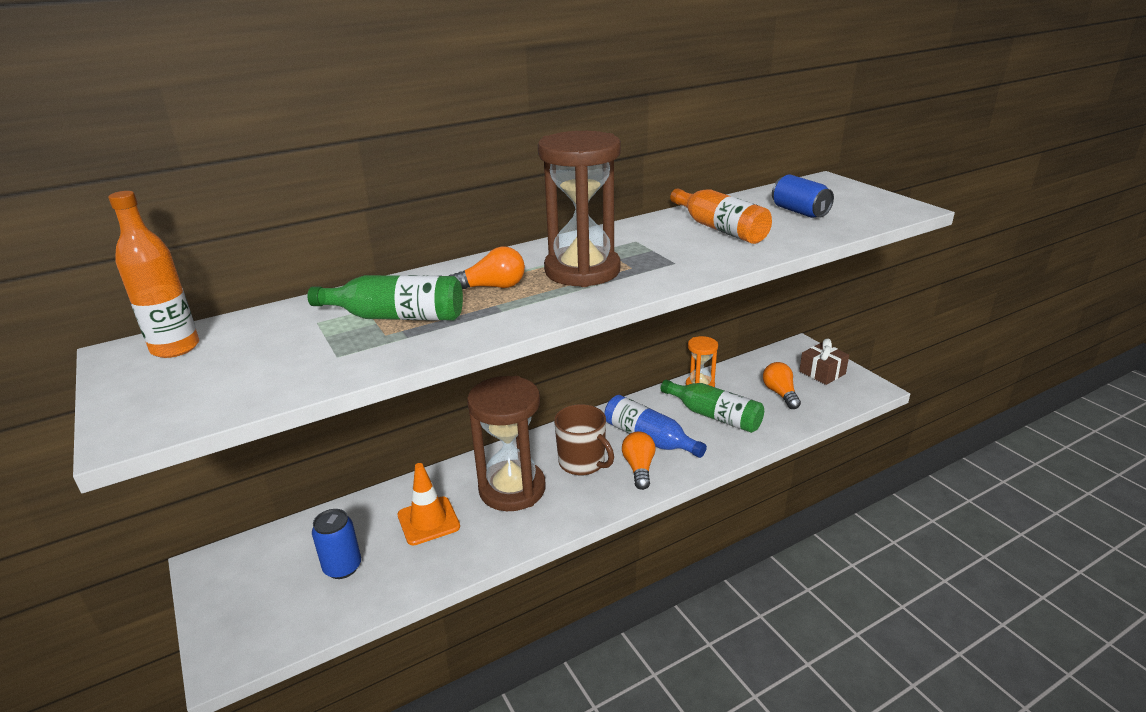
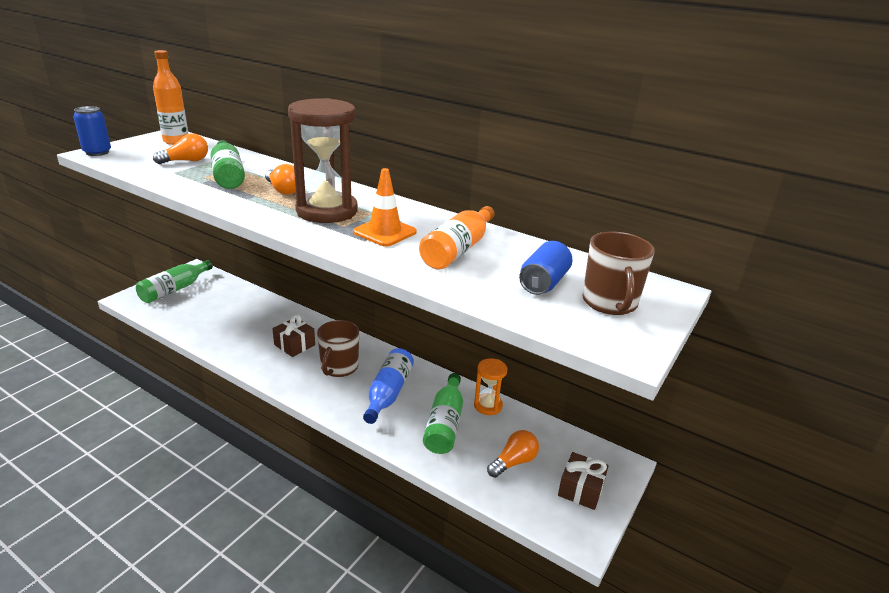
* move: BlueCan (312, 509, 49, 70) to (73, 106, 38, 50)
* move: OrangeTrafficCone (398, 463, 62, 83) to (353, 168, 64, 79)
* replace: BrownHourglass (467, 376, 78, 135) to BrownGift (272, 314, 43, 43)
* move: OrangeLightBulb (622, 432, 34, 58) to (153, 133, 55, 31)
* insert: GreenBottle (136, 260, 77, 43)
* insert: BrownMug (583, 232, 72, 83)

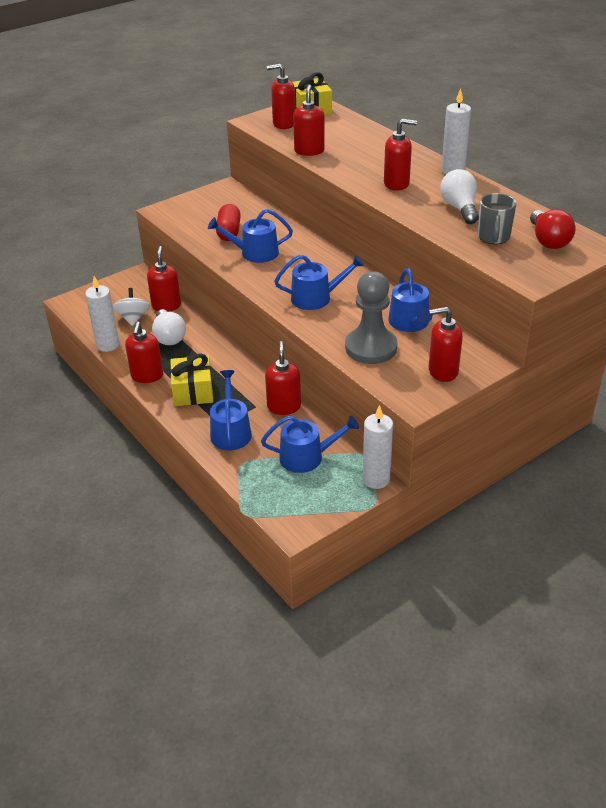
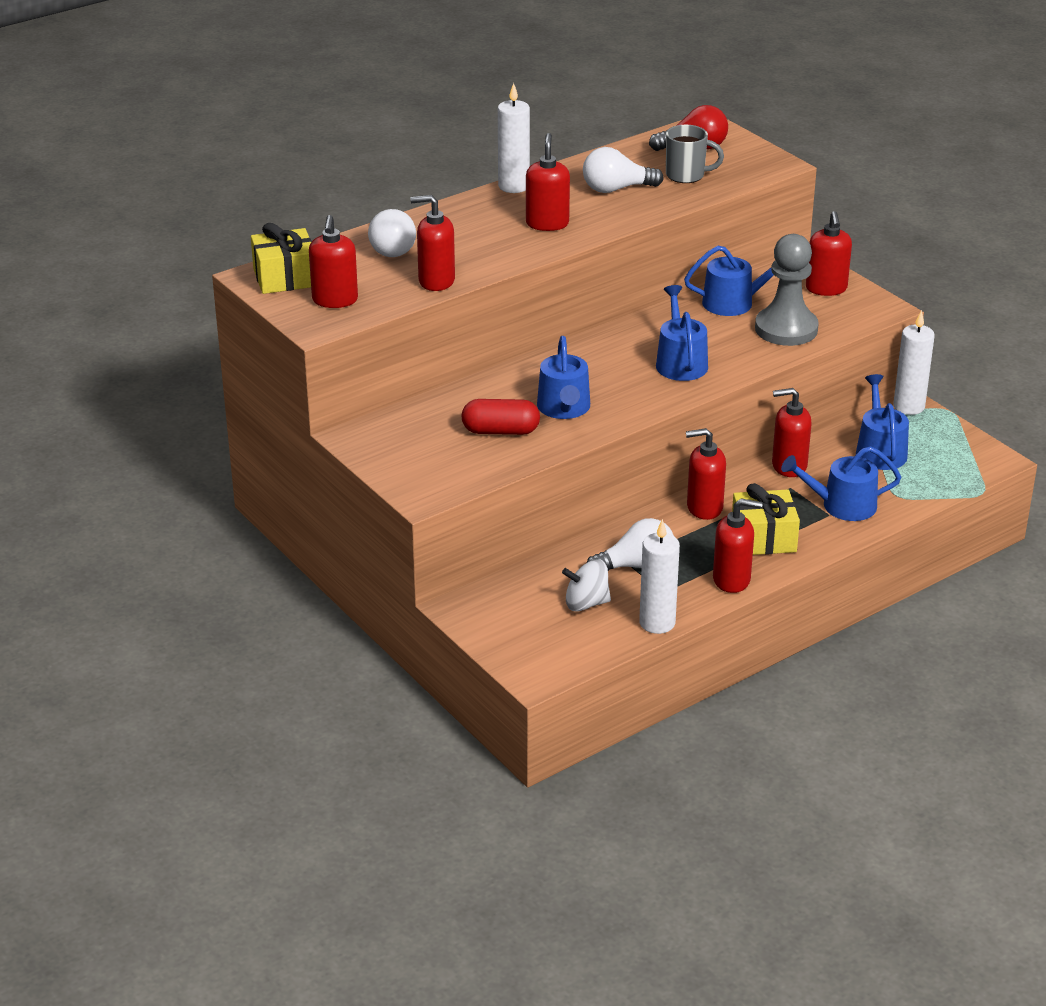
* move: RedSoapDispenser (147, 246, 34, 66) to (686, 428, 40, 92)
* insert: WhiteLightBulb (368, 209, 48, 48)

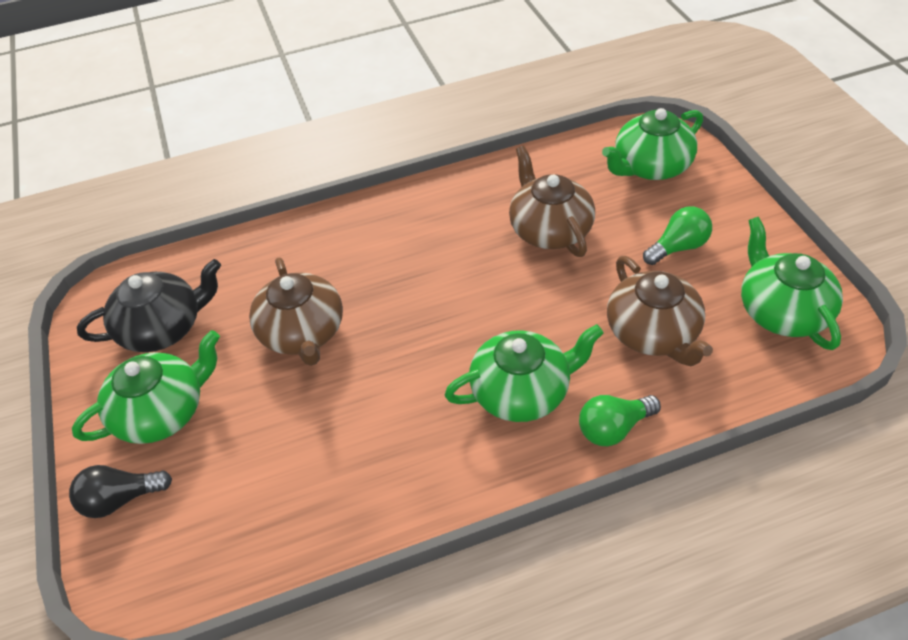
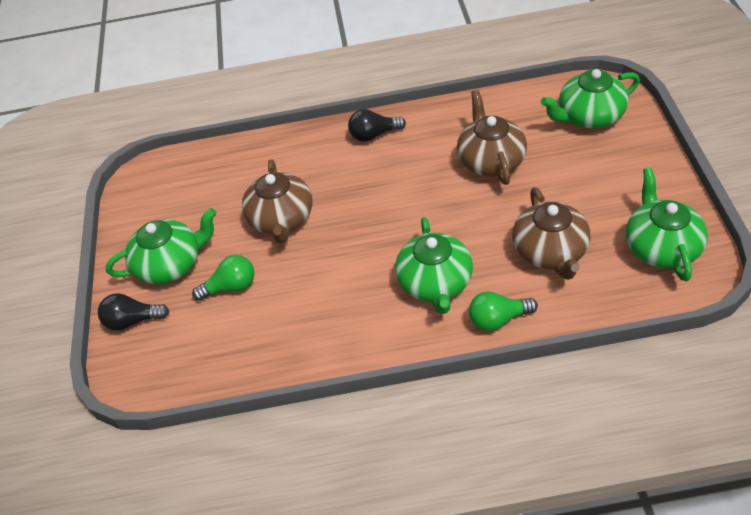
* delete: BlackTeapot (77, 259, 144, 93)
* rotate: GreenTeapot (445, 324, 159, 98) = (395, 217, 78, 97) 90 degrees clockwise
* move: GreenLightBulb (643, 206, 69, 59) to (192, 255, 62, 46)
* insert: BlackLightBulb (348, 109, 58, 33)

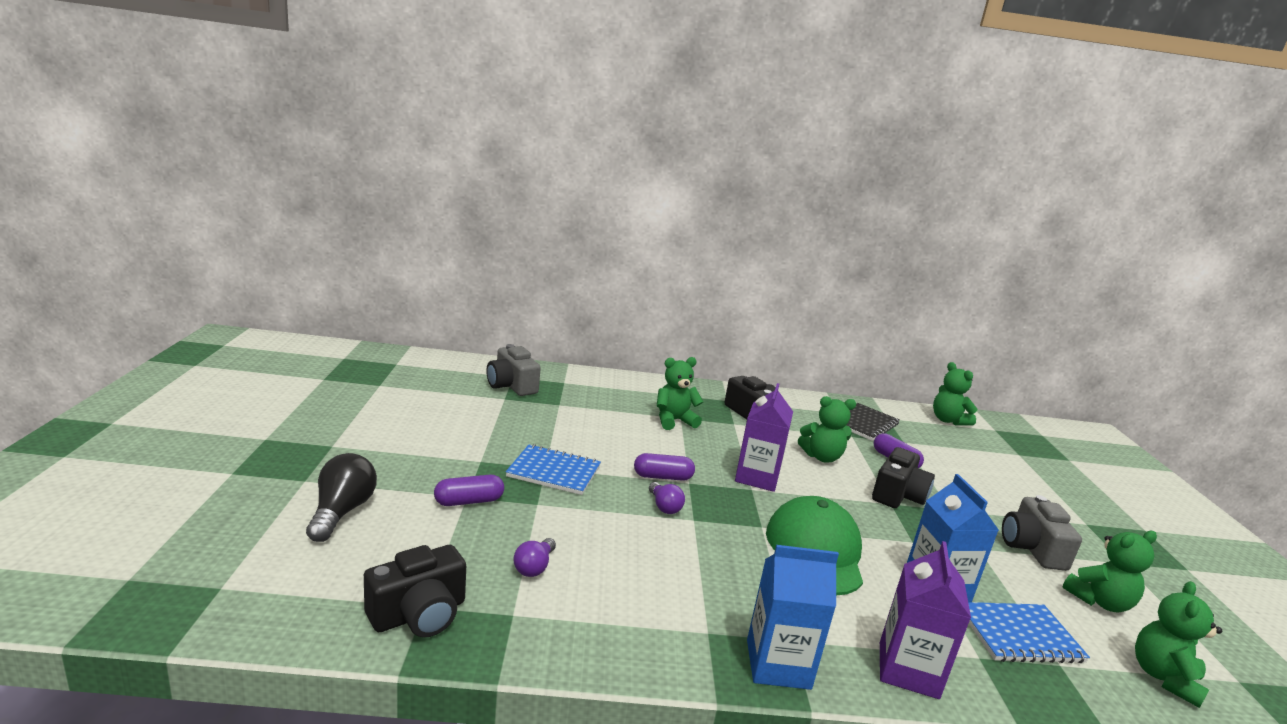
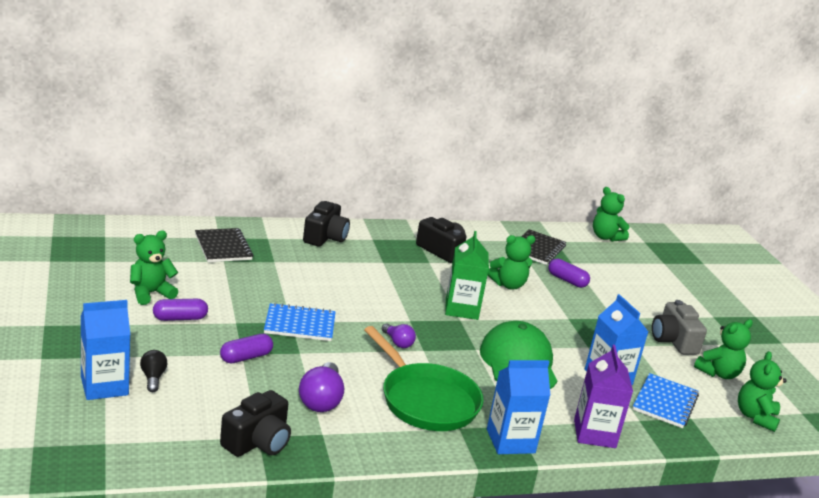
* resize: BlackLightBulb (306, 453, 71, 89) = (140, 350, 27, 42) x0.59
* replace: GreyCamera (486, 344, 55, 52) to BlackNotebook (195, 228, 58, 34)
* resize: PurpleLightBulb (513, 538, 43, 39) = (299, 362, 45, 50) x1.69
* move: PurpleCapsule (634, 453, 61, 28) to (153, 299, 55, 22)
* move: GreenTeddyBear (657, 357, 46, 73) to (130, 230, 48, 75)
* recolor: PurpleCarton (735, 383, 58, 109) to GreenCarton (445, 231, 44, 89)
* move: BlackCamera (872, 447, 63, 61) to (303, 201, 47, 46)
* rotate: BlueNotebook (968, 602, 122, 61) = (632, 373, 67, 55) 45 degrees counterclockwise
* insert: BlueCarton (81, 300, 50, 100)
* insert: GreenPan (364, 326, 120, 105)

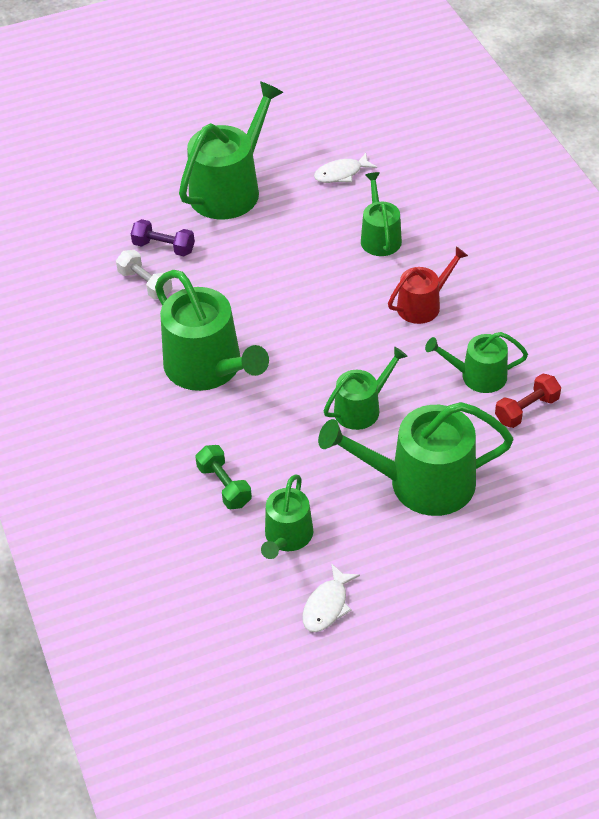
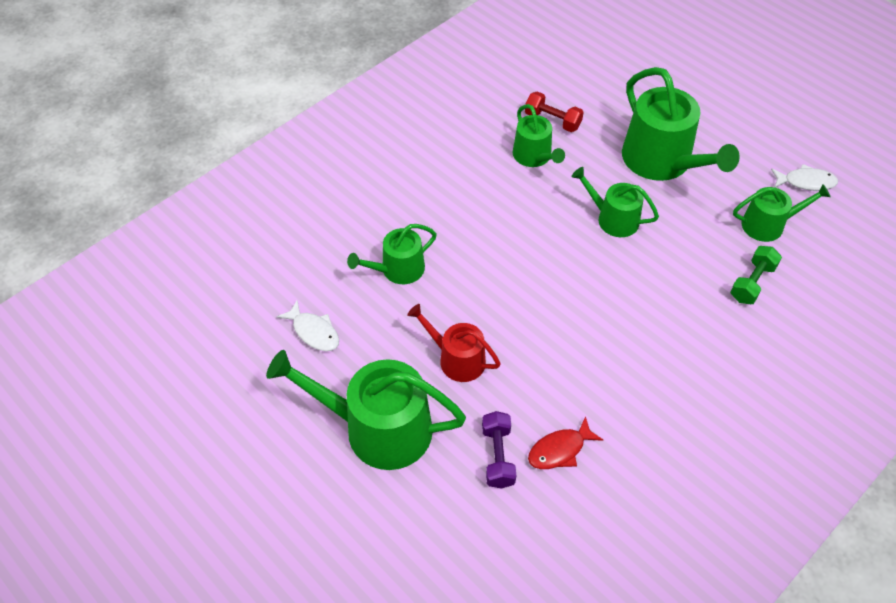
* replace: WhiteDumbbell (116, 250, 57, 49) to RedFish (528, 416, 75, 53)
* delete: GreenWateringCan (155, 270, 114, 121)
* move: RedWateringCan (388, 246, 80, 78) to (407, 304, 94, 78)

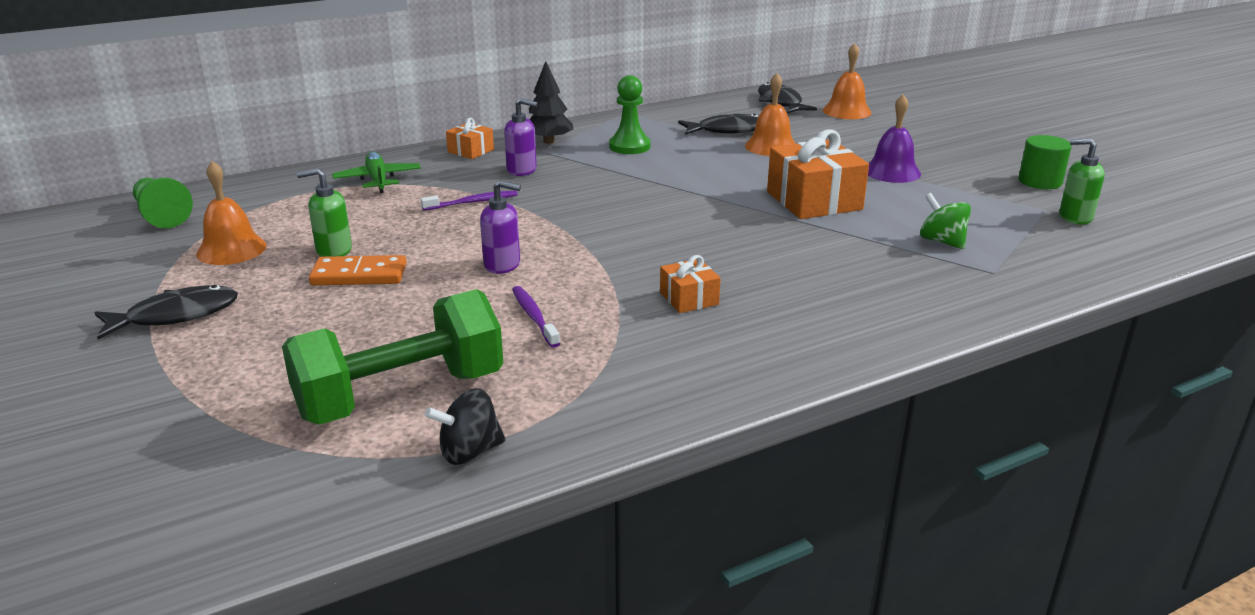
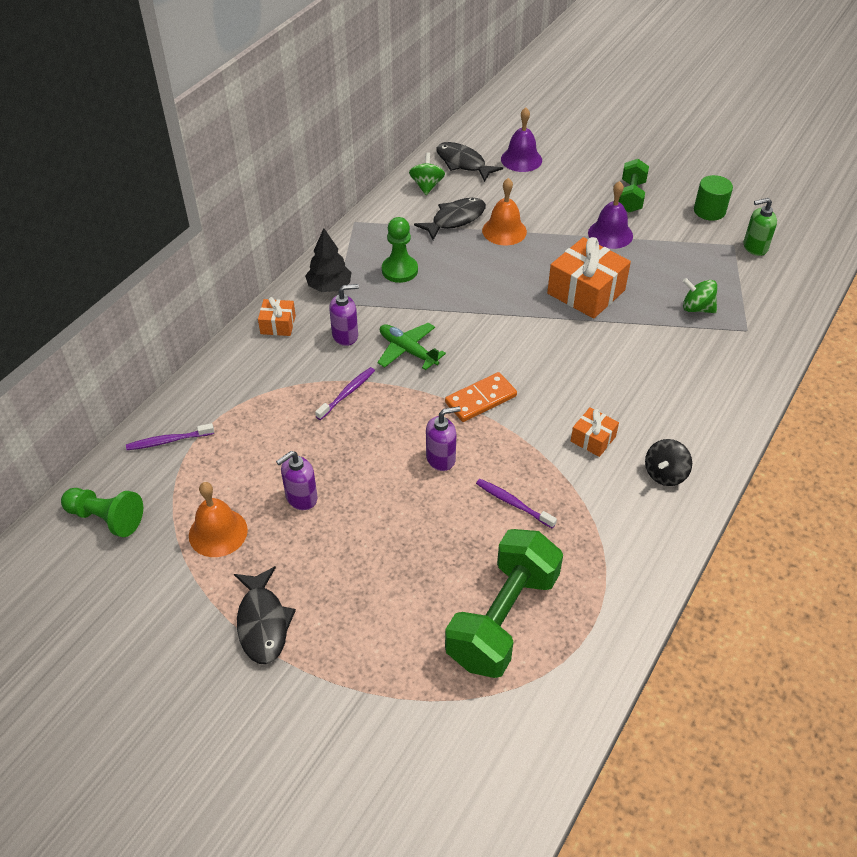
* rotate: BlackFish (94, 285, 144, 55) = (234, 566, 62, 98) 135 degrees clockwise
* recolor: GreenSoapDispenser (297, 168, 55, 89) to PurpleSoapDispenser (276, 451, 42, 59)
* move: OrangeDomino (309, 255, 98, 30) to (445, 372, 72, 50)
* move: GreenPlane (332, 152, 89, 41) to (377, 323, 69, 47)
* move: BlackSpinningTop (425, 388, 81, 77) to (645, 439, 47, 47)
* recolor: OrangeBell (823, 43, 49, 76) to PurpleBell (501, 108, 41, 64)
* insert: PurpleToothbrush (126, 423, 88, 27)
* insert: GreenSpinningTop (409, 152, 36, 43)
* insert: GreenDumbbell (619, 159, 30, 53)

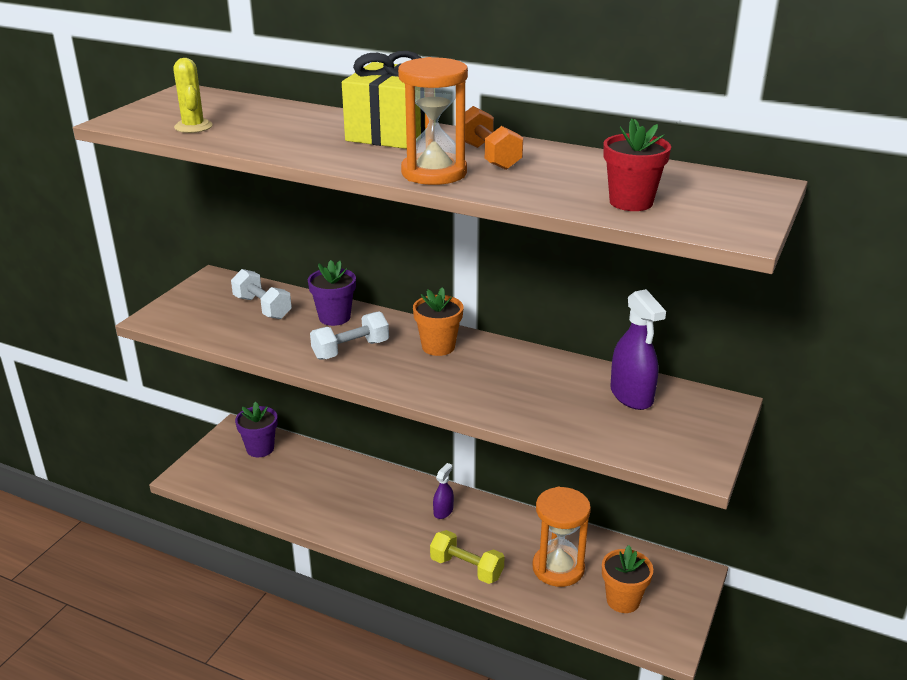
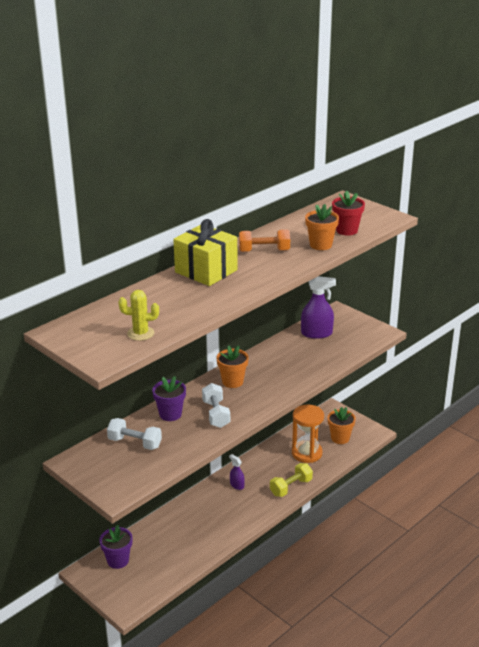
* rotate: WhiteDumbbell (231, 269, 61, 50) = (107, 418, 55, 32) 45 degrees clockwise
* delete: OrangeHourglass (398, 57, 70, 128)
* insert: OrangeFlowerPot (305, 204, 34, 46)

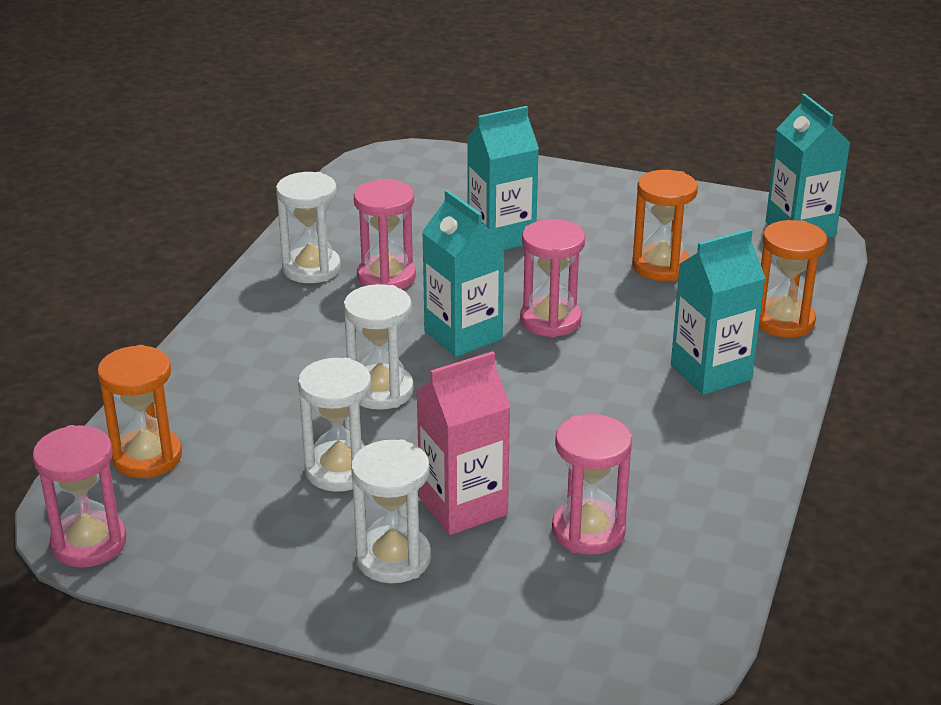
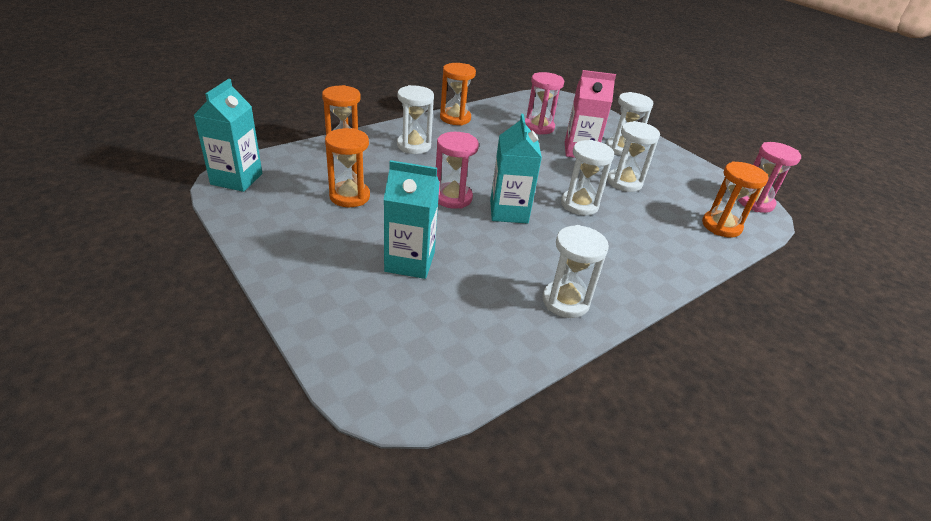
* delete: PinkHourglass (354, 179, 62, 110)
* replace: TurquoiseCarton (671, 229, 95, 166) to WhiteHourglass (397, 85, 37, 69)
* insert: OrangeHourglass (440, 63, 36, 62)

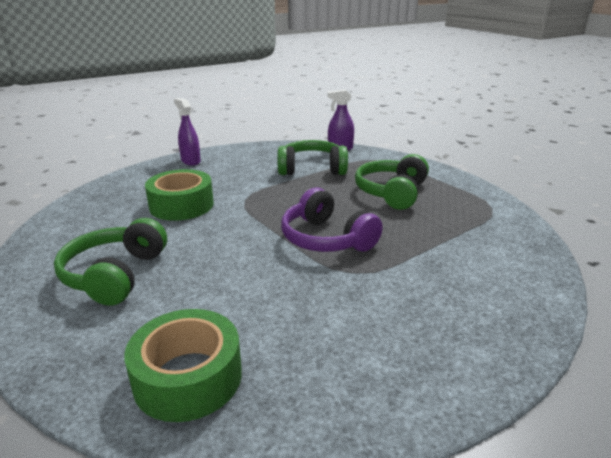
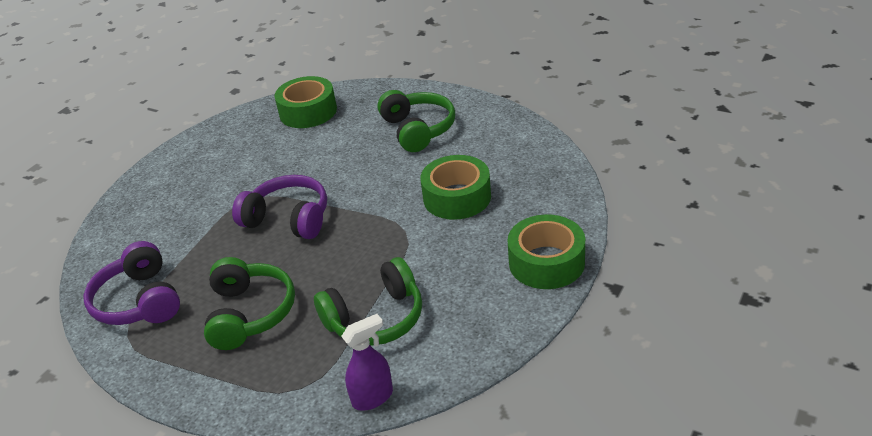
* replace: PurpleSprayBottle (174, 98, 27, 68) to GreenTape (508, 214, 77, 75)
* insert: PurpleHeadphones (83, 241, 97, 84)

